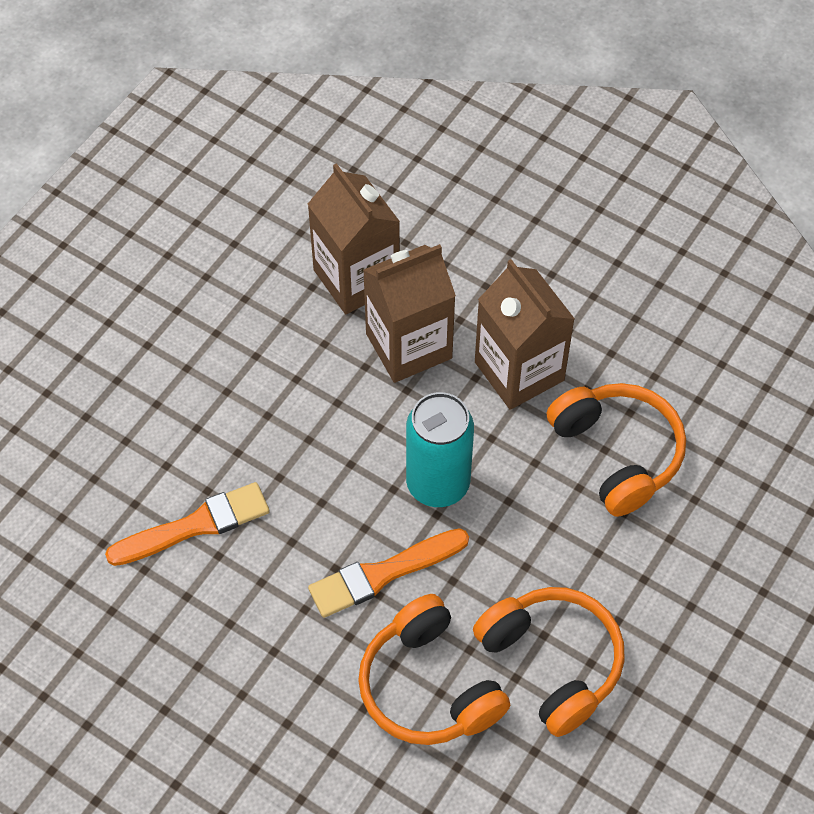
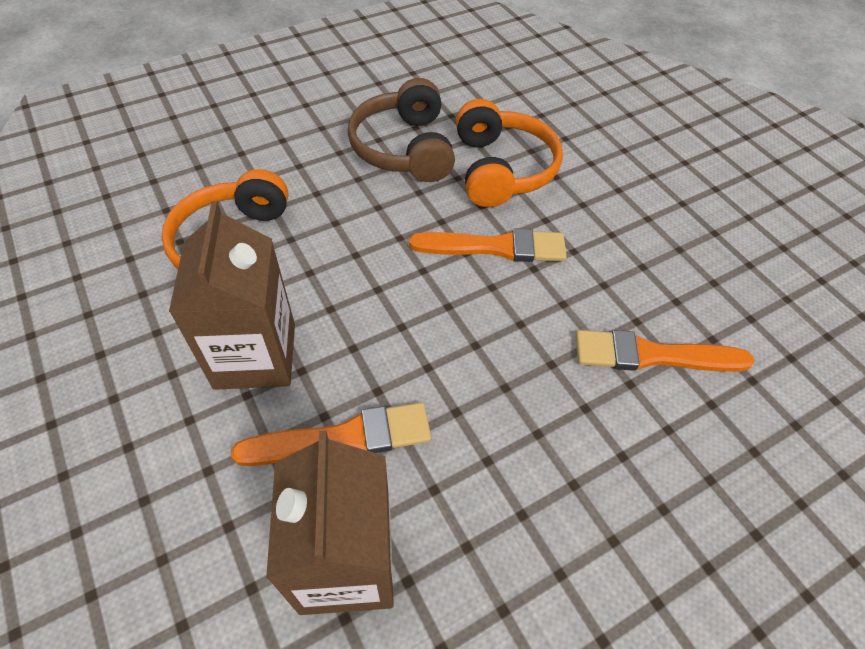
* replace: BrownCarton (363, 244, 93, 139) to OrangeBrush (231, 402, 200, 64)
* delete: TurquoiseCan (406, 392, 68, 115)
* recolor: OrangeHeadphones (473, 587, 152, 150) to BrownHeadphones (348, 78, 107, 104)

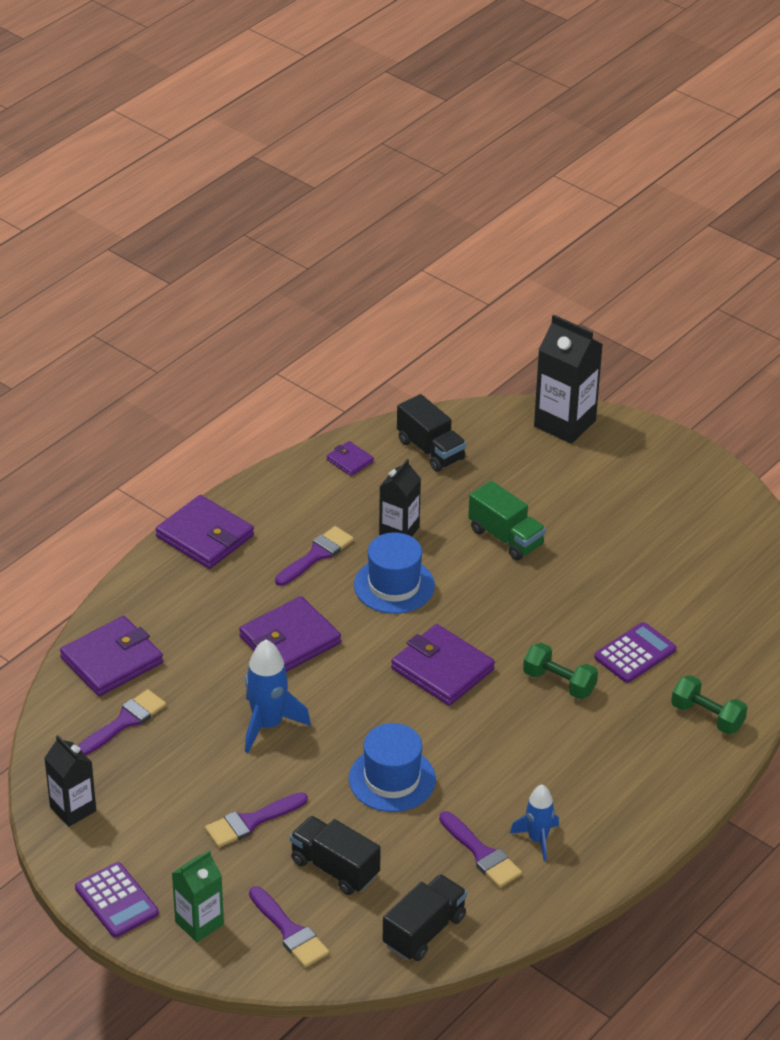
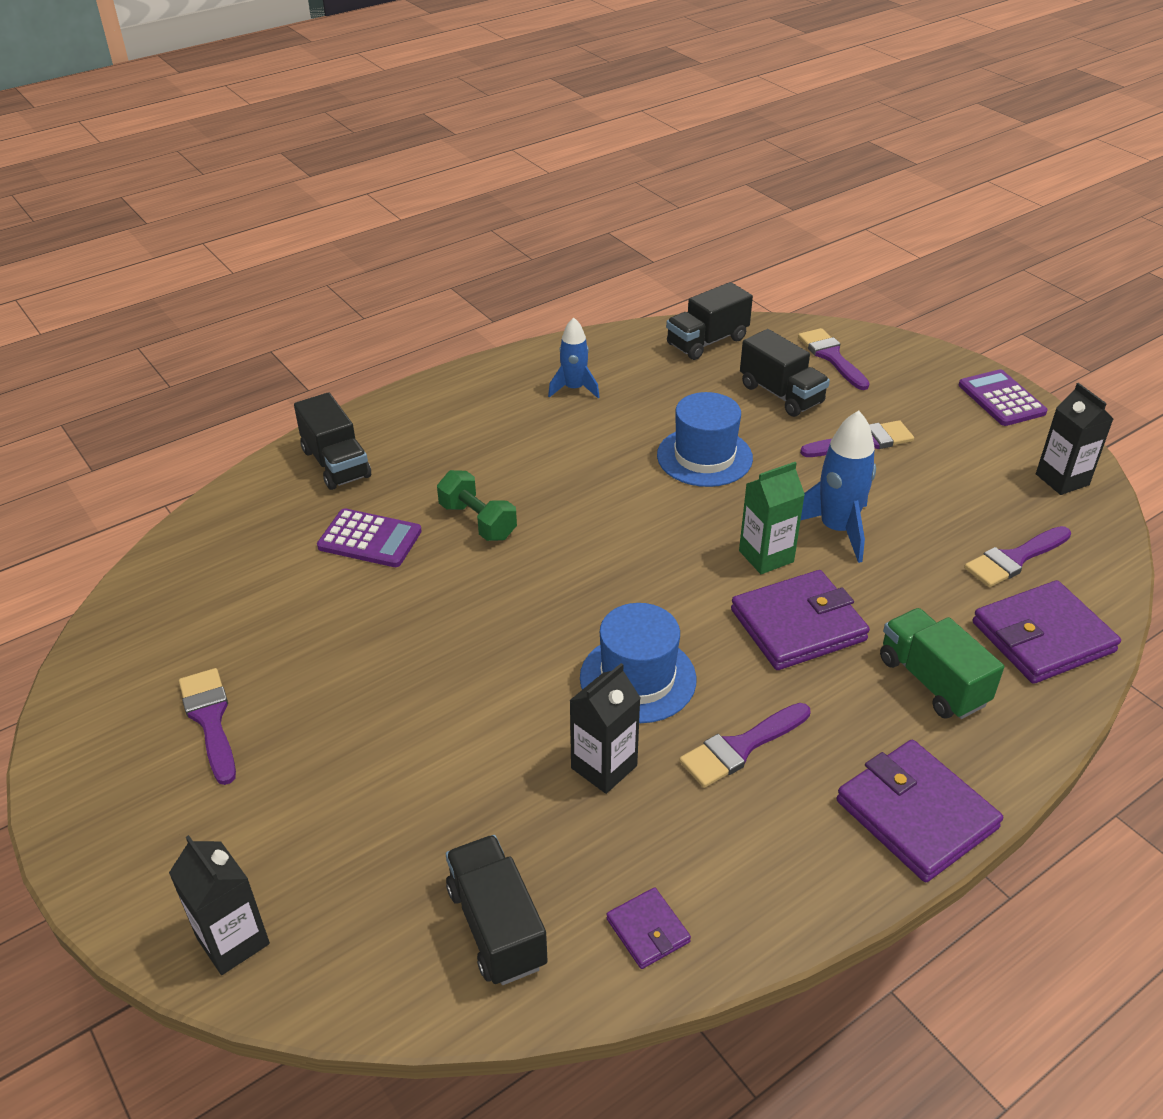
* move: GreenCarton (172, 850, 52, 92) to (739, 462, 66, 112)
* delete: PurpleWallet (391, 624, 104, 82)
* move: PurpleBrush (439, 811, 83, 77) to (179, 668, 57, 117)
* move: GreenTruck (468, 481, 78, 79) to (880, 608, 124, 111)
* resize: BlackCarton (534, 315, 69, 129) = (169, 835, 101, 140) x0.63
* rotate: PurpleCalculator (594, 622, 82, 61) = (317, 508, 105, 59) 135 degrees counterclockwise
* replace: GreenDumbbell (671, 675, 76, 59) to BlackTruck (294, 392, 77, 98)

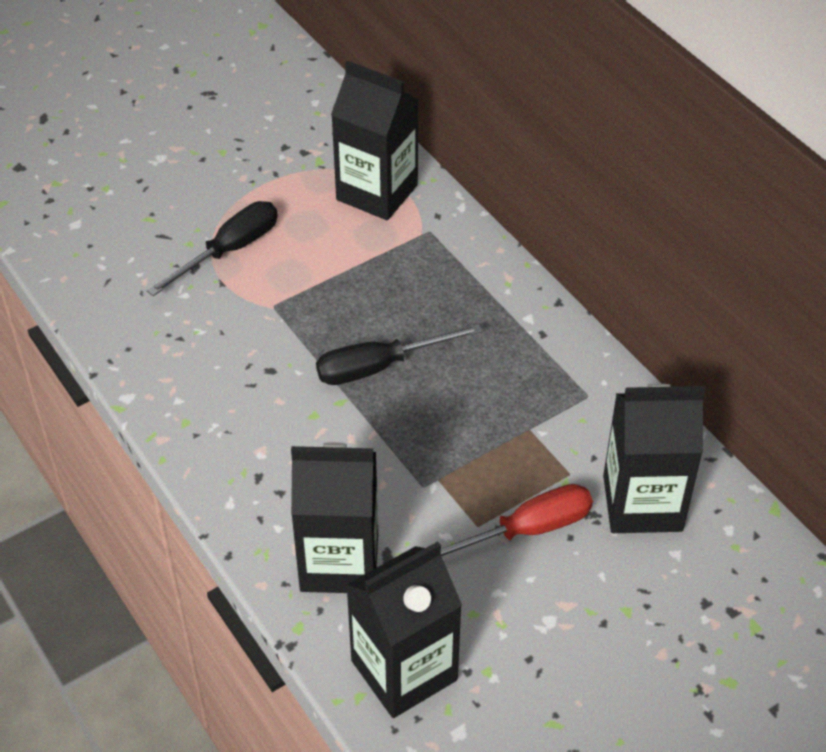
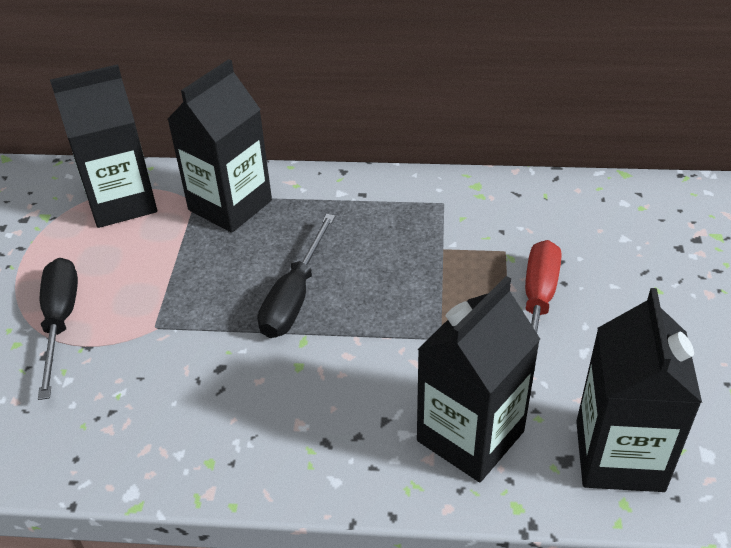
* move: BlackCarton (603, 384, 102, 149) to (167, 59, 105, 174)

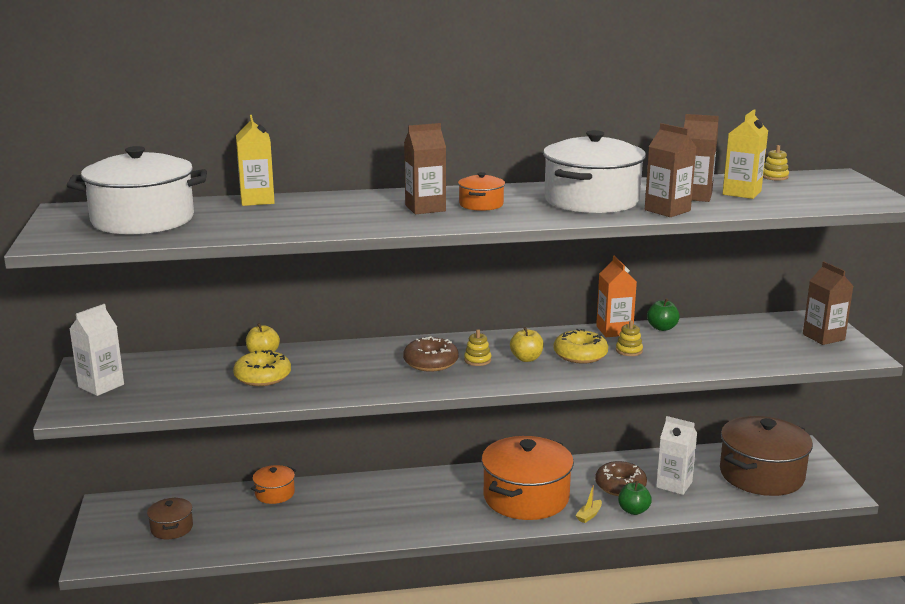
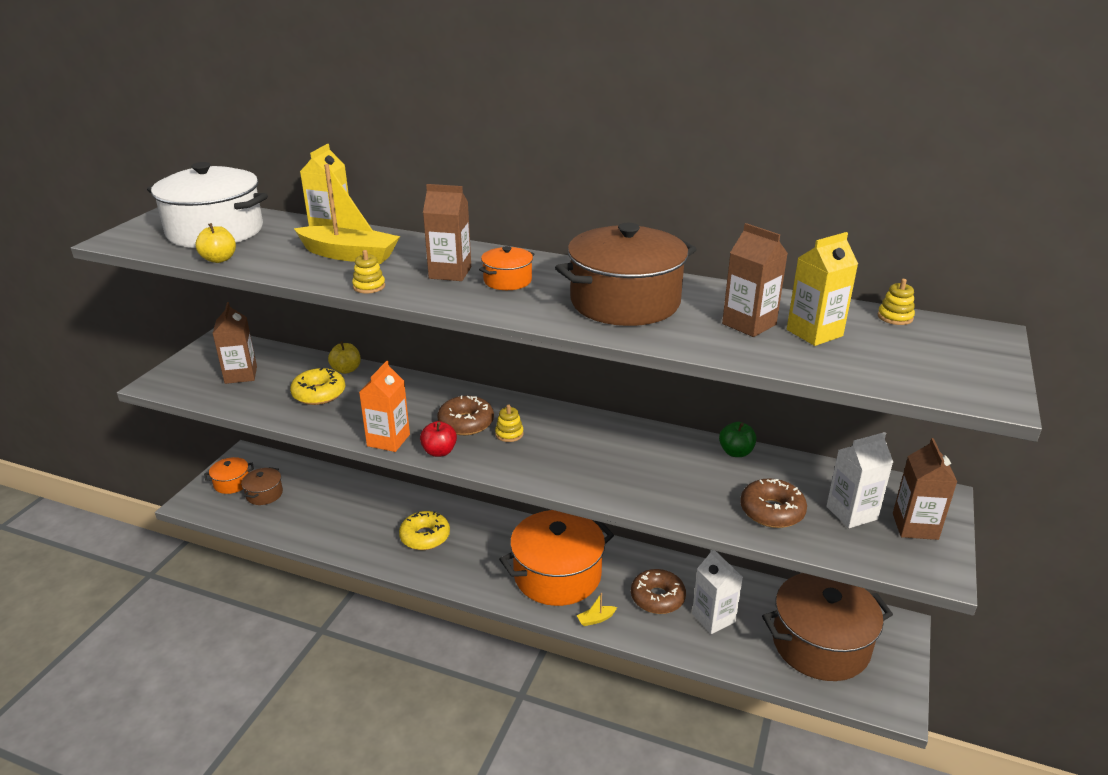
* move: WhiteCarton (70, 304, 54, 92) to (826, 432, 67, 96)
* move: OrangePot (251, 465, 45, 39) to (204, 457, 50, 37)
* move: YellowApple (510, 327, 34, 35) to (196, 223, 40, 40)
* recolor: WhitePot (543, 130, 103, 83) to BrownPot (555, 223, 142, 103)
* move: YellowDonut (554, 329, 54, 35) to (399, 511, 51, 39)
* move: OrangeCarton (596, 256, 41, 81) to (359, 361, 51, 91)
* move: YellowStackingToy (616, 320, 27, 36) to (352, 250, 33, 44)
* delete: GreenApple (618, 481, 34, 34)
* move: BrownCarton (645, 123, 51, 94) to (212, 302, 45, 82)
* insert: YellowBoat (294, 164, 106, 100)
* insert: RedApple (420, 421, 37, 36)
* insert: BrownDonut (740, 478, 67, 50)

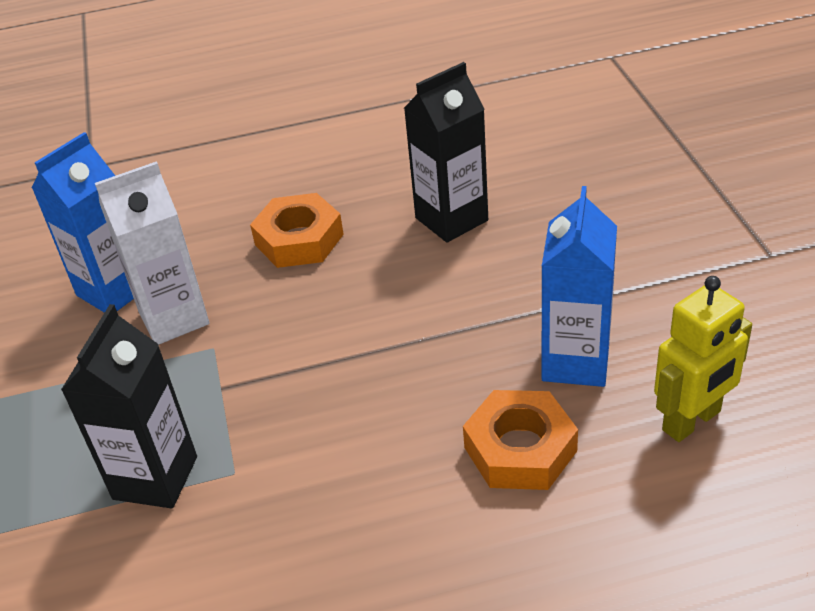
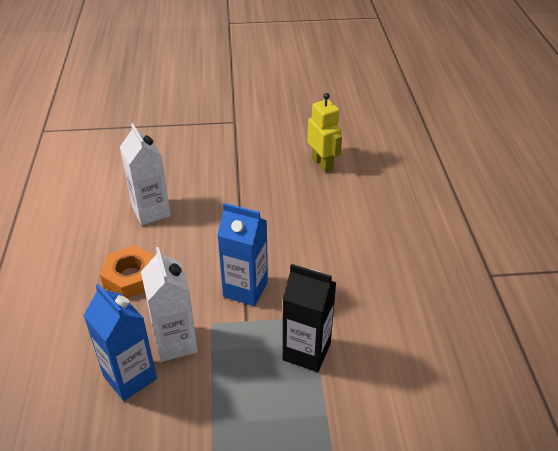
* recolor: BlackCarton (404, 62, 84, 180) to WhiteCarton (120, 123, 51, 102)
* delete: OrangeNut (463, 390, 115, 100)
* move: BlueCarton (541, 186, 76, 201) to (217, 203, 51, 103)

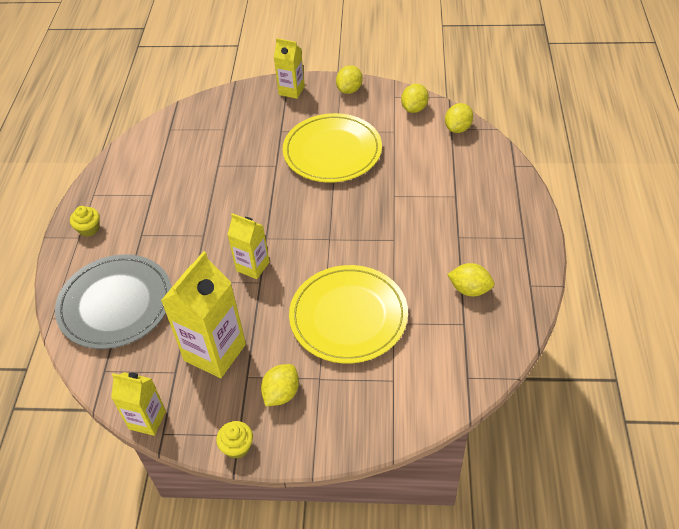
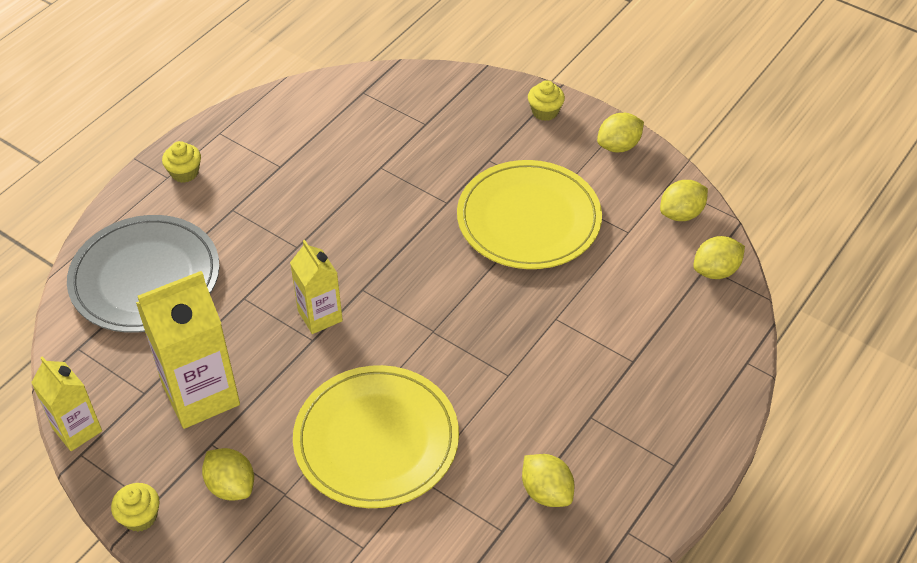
* rotate: YellowLemon (261, 364, 38, 42) = (202, 448, 52, 53) 75 degrees clockwise
* replace: YellowCarton (274, 38, 31, 61) to YellowCupcake (528, 80, 37, 41)

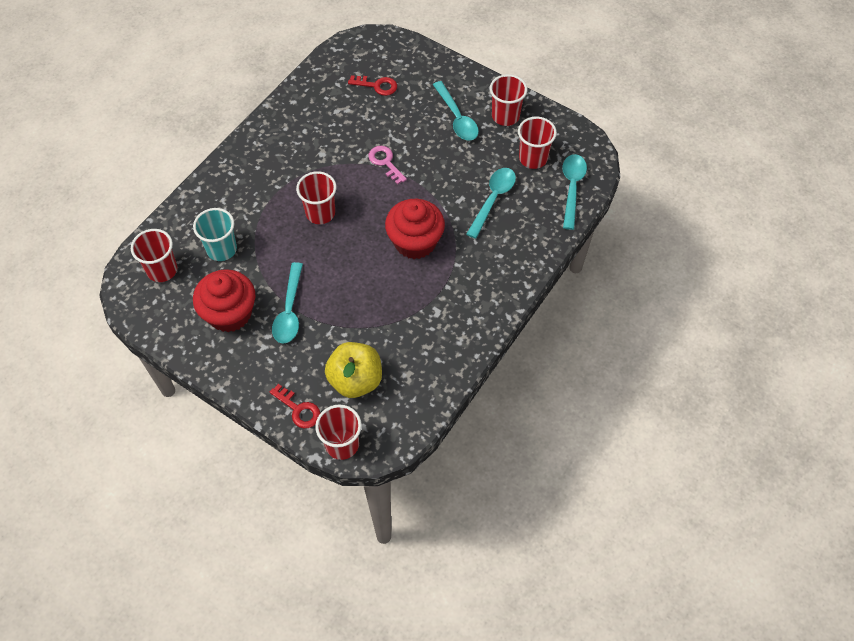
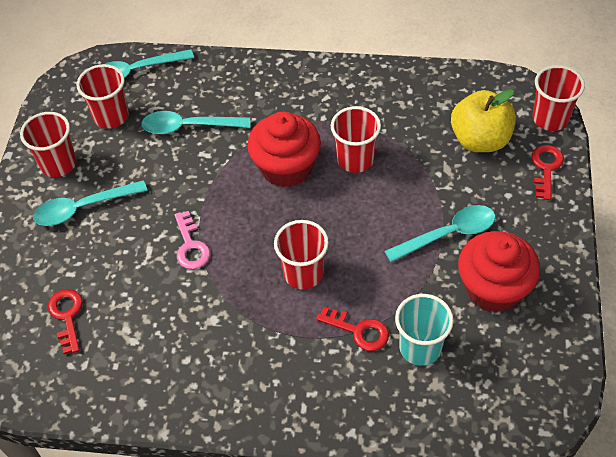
* move: RedCup (131, 229, 46, 53) to (331, 106, 50, 67)
* rotate: PinkKey (368, 146, 39, 39) = (175, 211, 35, 58) 45 degrees counterclockwise
* rotate: TurquoiseSpoon (433, 81, 46, 60) = (33, 180, 114, 46) 150 degrees counterclockwise
* insert: RedKey (316, 307, 73, 44)

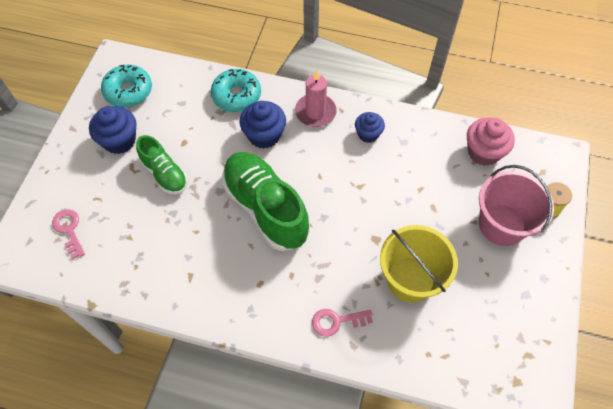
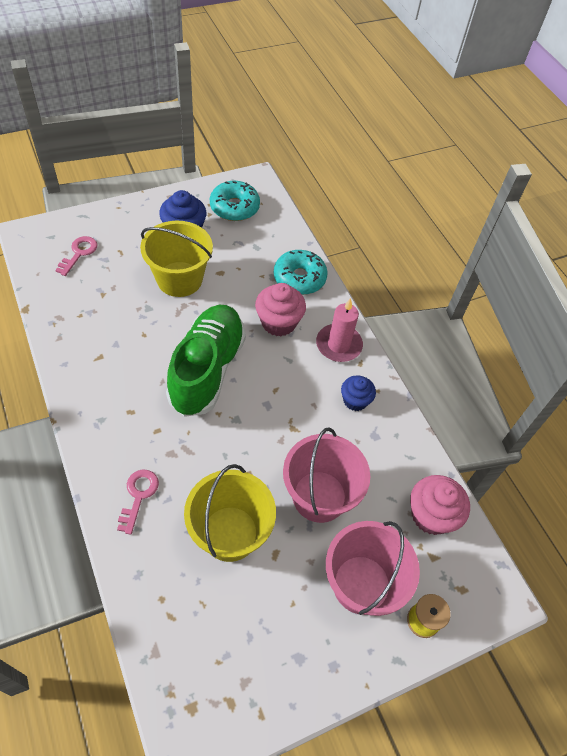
* replace: GreenShoe (136, 135, 52, 59) to YellowBucket (140, 221, 73, 76)
* recolor: BlueCupcake (240, 101, 46, 48) to PinkCupcake (255, 283, 51, 53)
* rotate: PinkKey (312, 309, 61, 28) = (117, 470, 42, 65) 60 degrees clockwise
* insert: PinkBucket (283, 428, 87, 95)

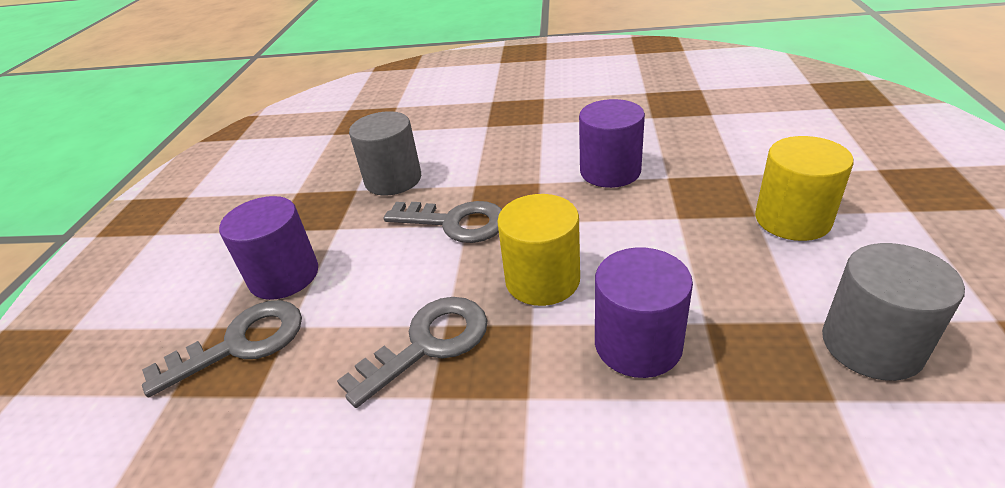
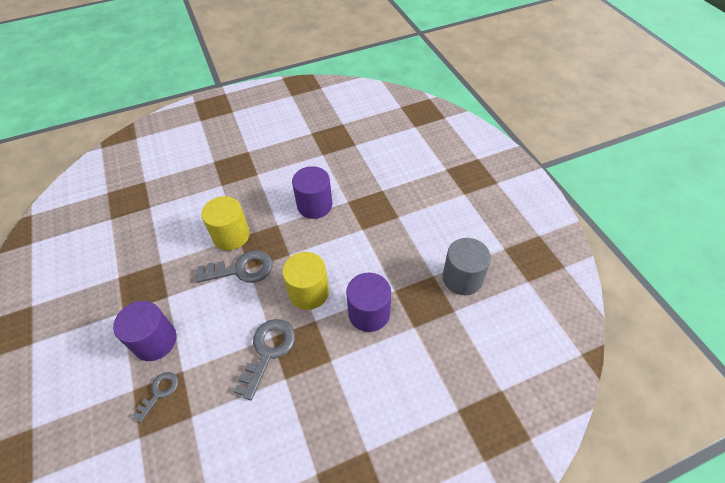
* resize: GreyKey (142, 300, 160, 97) = (132, 372, 46, 50) x0.59
* delete: GreyCylinder (349, 111, 72, 85)
* move: YellowCylinder (755, 136, 99, 105) to (201, 196, 49, 54)

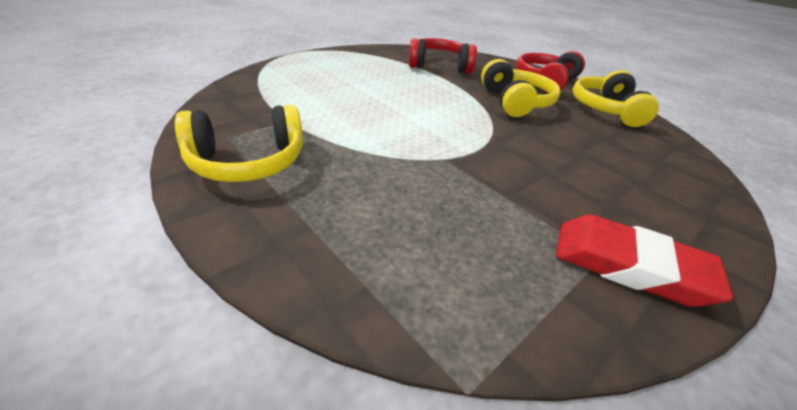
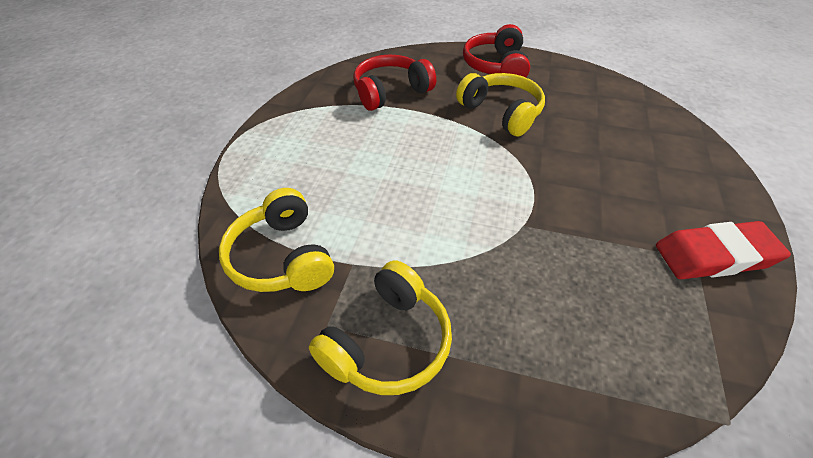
* move: YellowHeadphones (572, 70, 87, 57) to (219, 188, 115, 104)

